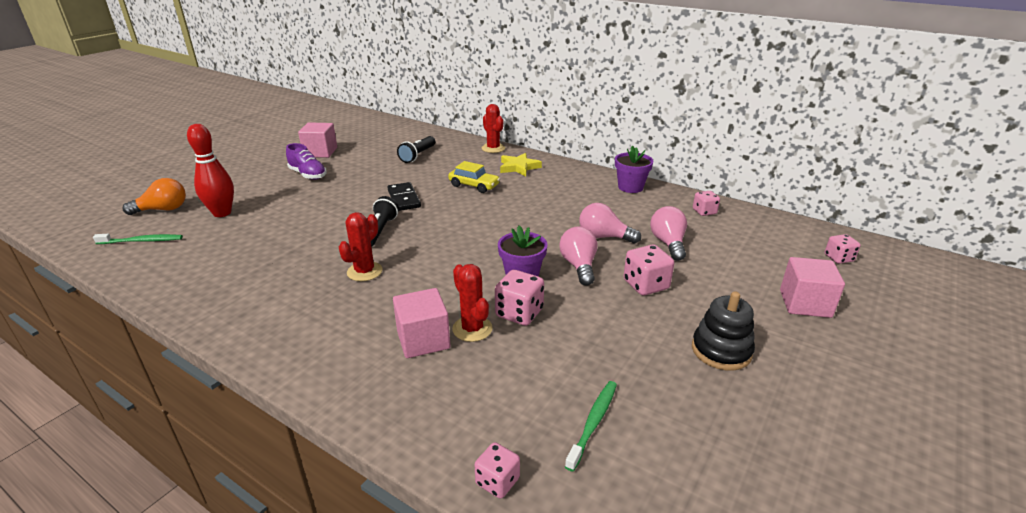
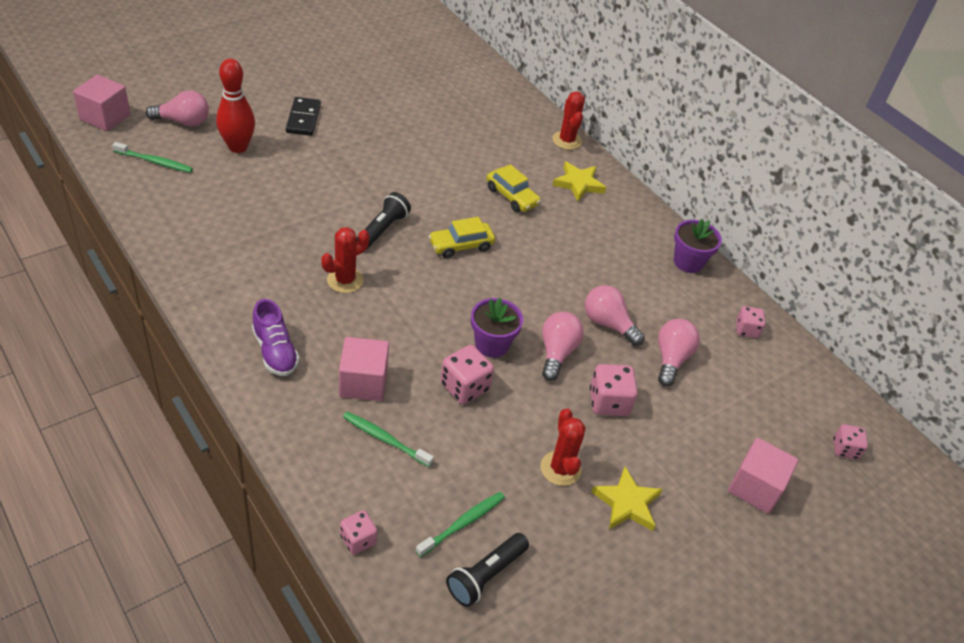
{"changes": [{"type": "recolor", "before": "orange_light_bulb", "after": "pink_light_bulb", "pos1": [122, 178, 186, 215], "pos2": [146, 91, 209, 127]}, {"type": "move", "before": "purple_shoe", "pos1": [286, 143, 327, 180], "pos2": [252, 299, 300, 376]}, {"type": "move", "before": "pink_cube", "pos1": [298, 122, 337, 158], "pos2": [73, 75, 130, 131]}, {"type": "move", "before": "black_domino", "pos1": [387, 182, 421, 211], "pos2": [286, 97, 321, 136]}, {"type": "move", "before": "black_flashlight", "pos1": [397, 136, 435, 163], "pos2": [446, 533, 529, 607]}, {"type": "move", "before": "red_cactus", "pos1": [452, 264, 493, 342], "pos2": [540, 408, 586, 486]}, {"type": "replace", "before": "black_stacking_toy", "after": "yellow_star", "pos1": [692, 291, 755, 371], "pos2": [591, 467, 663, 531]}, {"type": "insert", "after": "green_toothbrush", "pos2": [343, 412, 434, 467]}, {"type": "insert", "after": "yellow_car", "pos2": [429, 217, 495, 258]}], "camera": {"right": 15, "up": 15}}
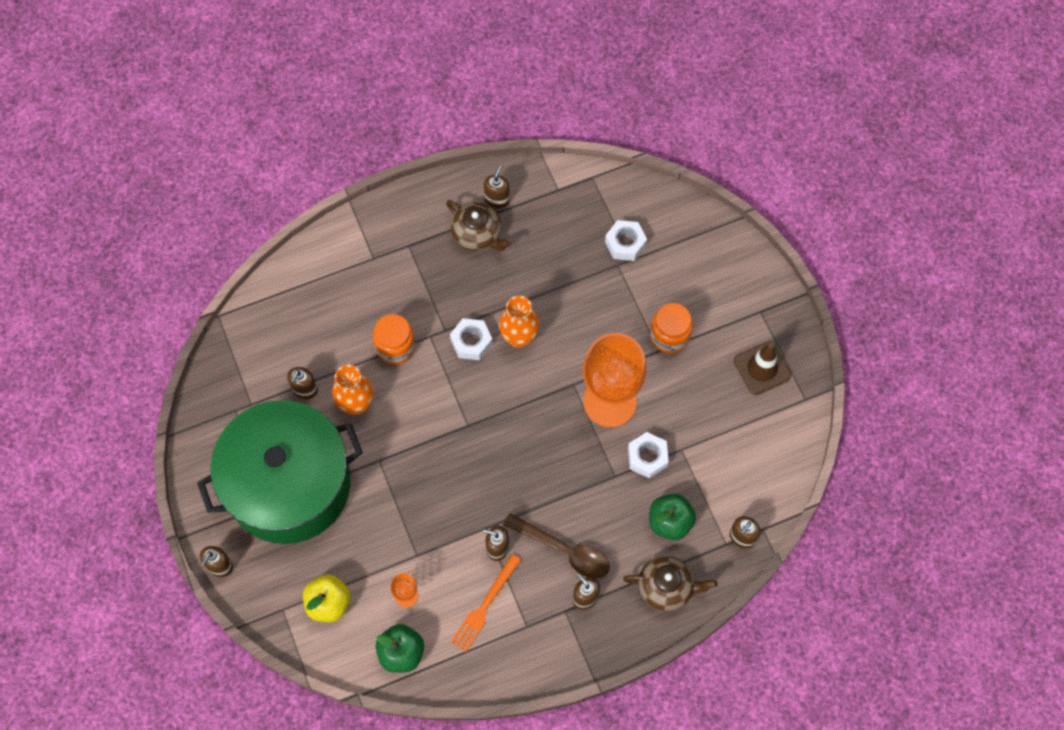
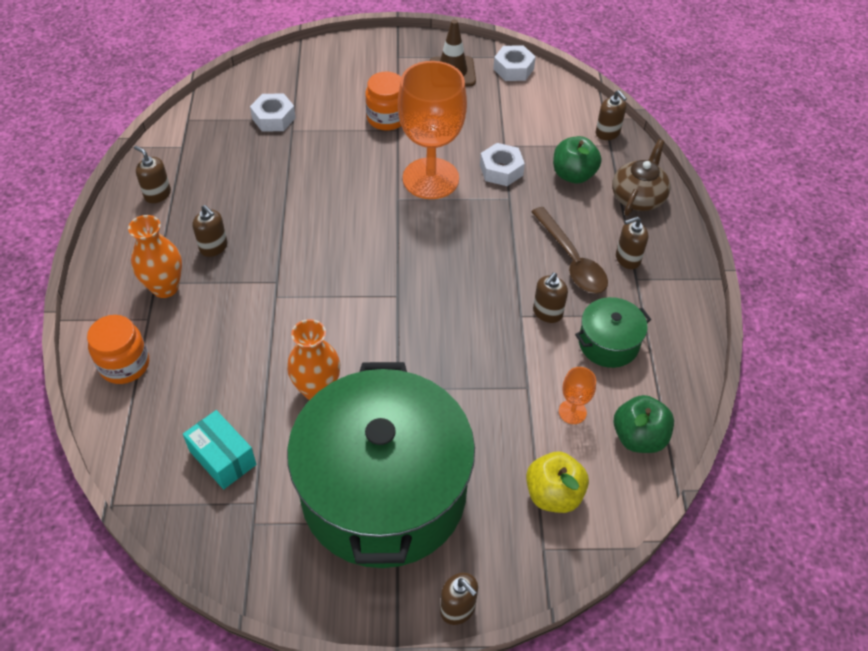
{"changes": [{"type": "move", "before": "brown_soap_dispenser", "pos1": [287, 367, 318, 399], "pos2": [193, 205, 228, 257]}, {"type": "move", "before": "orange_jar", "pos1": [373, 314, 415, 364], "pos2": [87, 315, 149, 384]}, {"type": "delete", "before": "brown_teapot", "pos1": [446, 200, 510, 251]}, {"type": "move", "before": "white_nut", "pos1": [450, 318, 493, 360], "pos2": [493, 45, 536, 81]}, {"type": "replace", "before": "orange_fork", "after": "green_pot", "pos1": [451, 554, 521, 652], "pos2": [575, 297, 651, 368]}, {"type": "move", "before": "orange_vase", "pos1": [499, 296, 540, 348], "pos2": [128, 215, 182, 298]}, {"type": "rotate", "before": "brown_spoon", "pos1": [503, 513, 610, 579], "pos2": [531, 207, 608, 294], "turn": 105}, {"type": "insert", "after": "turquoise_box", "pos2": [183, 410, 257, 489]}], "camera": {"right": -70, "up": -15}}
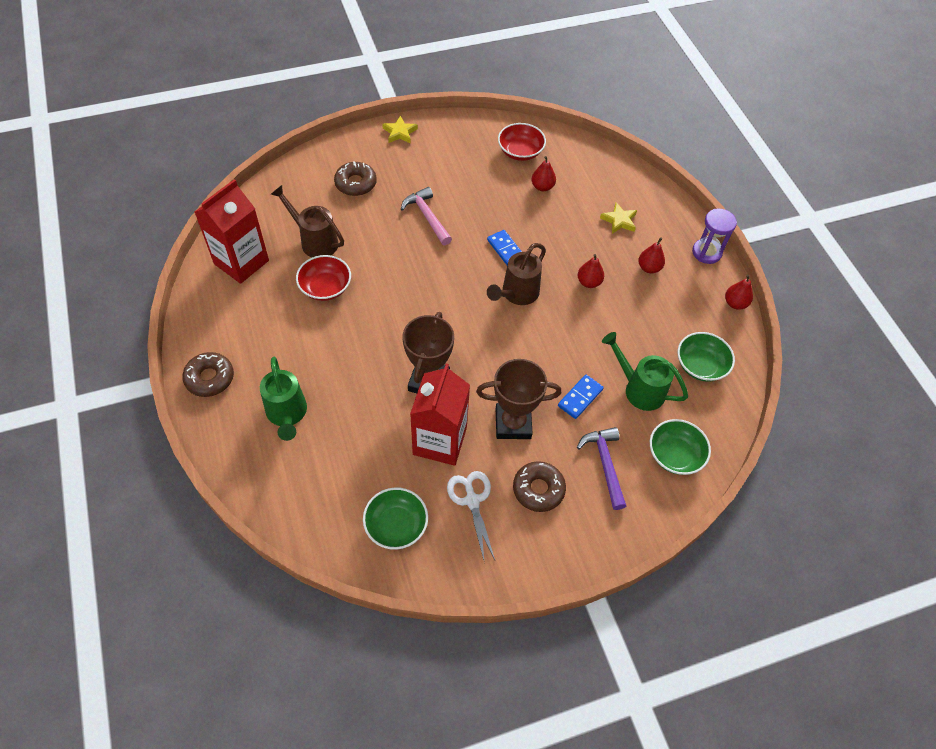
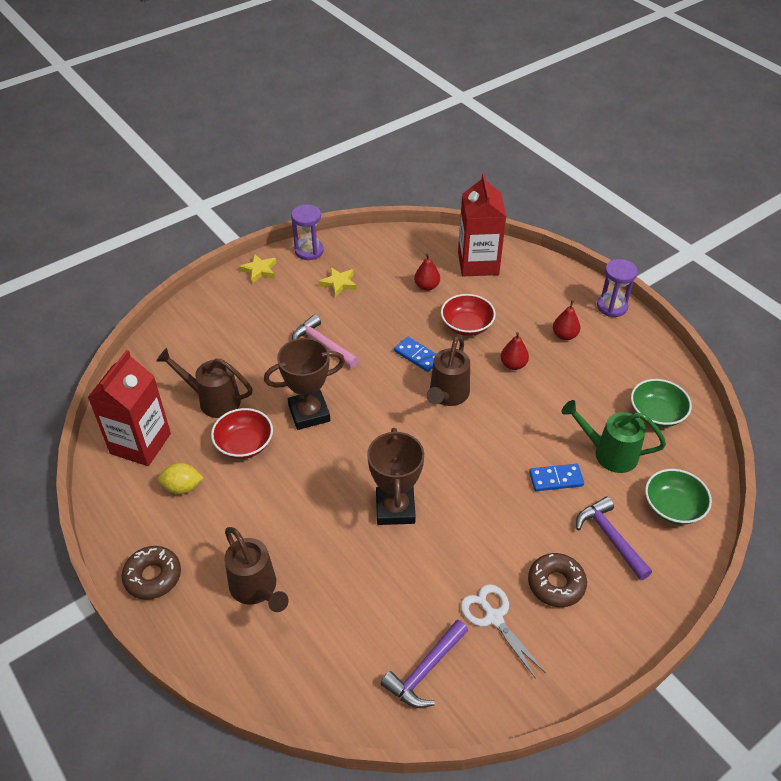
{"changes": [{"type": "recolor", "before": "green_watering_can", "after": "brown_watering_can", "pos1": [260, 357, 307, 441], "pos2": [224, 527, 288, 612]}, {"type": "delete", "before": "brown_donut", "pos1": [334, 162, 377, 196]}, {"type": "replace", "before": "green_bowl", "after": "purple_hammer", "pos1": [363, 487, 428, 550], "pos2": [381, 620, 468, 708]}, {"type": "move", "before": "red_carton", "pos1": [410, 364, 470, 466], "pos2": [458, 173, 506, 277]}, {"type": "move", "before": "brown_trophy", "pos1": [476, 359, 561, 439], "pos2": [264, 338, 345, 430]}, {"type": "move", "before": "red_bowl", "pos1": [498, 123, 546, 161], "pos2": [441, 294, 496, 336]}, {"type": "rotate", "before": "blue_domino", "pos1": [558, 375, 604, 419], "pos2": [529, 464, 584, 491], "turn": 60}, {"type": "move", "before": "yellow_star", "pos1": [600, 202, 637, 234], "pos2": [319, 267, 357, 297]}, {"type": "delete", "before": "red_pear", "pos1": [725, 275, 753, 310]}, {"type": "insert", "after": "yellow_lemon", "pos2": [158, 463, 203, 494]}, {"type": "insert", "after": "purple_hourglass", "pos2": [291, 205, 324, 260]}], "camera": {"right": -15, "up": -10}}
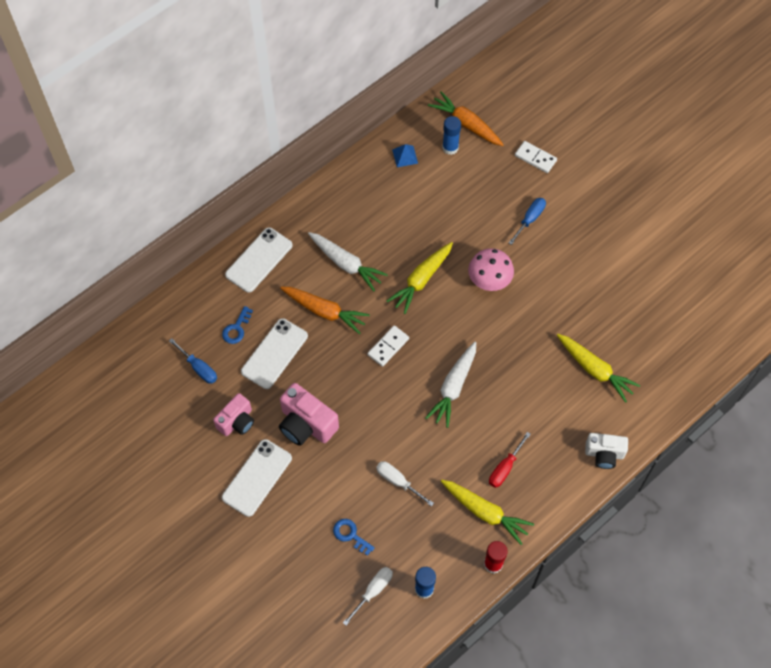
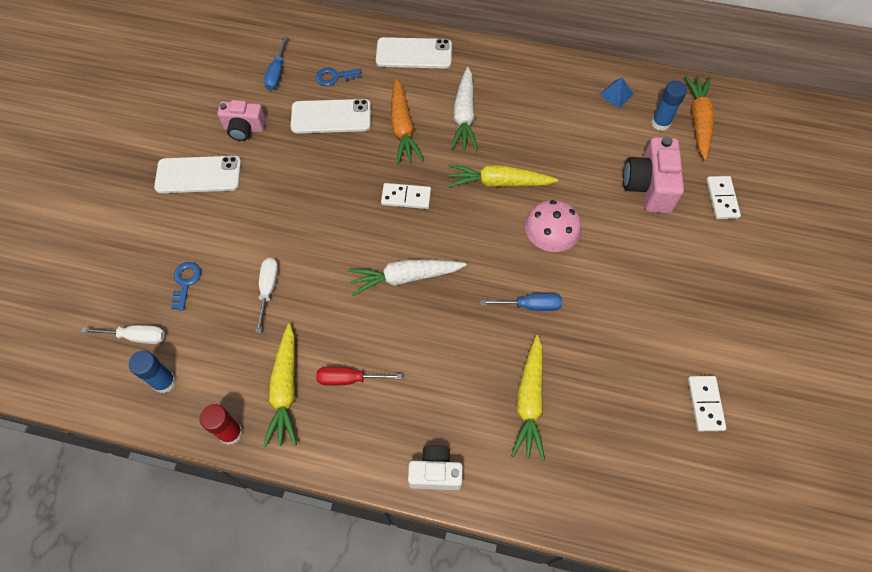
{"changes": [{"type": "move", "before": "pink_camera", "pos1": [279, 383, 339, 446], "pos2": [623, 136, 684, 213]}, {"type": "move", "before": "blue_screwdriver", "pos1": [508, 198, 546, 245], "pos2": [481, 293, 562, 311]}, {"type": "rotate", "before": "white_camera", "pos1": [585, 433, 628, 469], "pos2": [408, 445, 463, 490], "turn": 120}, {"type": "insert", "after": "white_domino", "pos2": [688, 376, 726, 431]}], "camera": {"right": 55, "up": 0}}
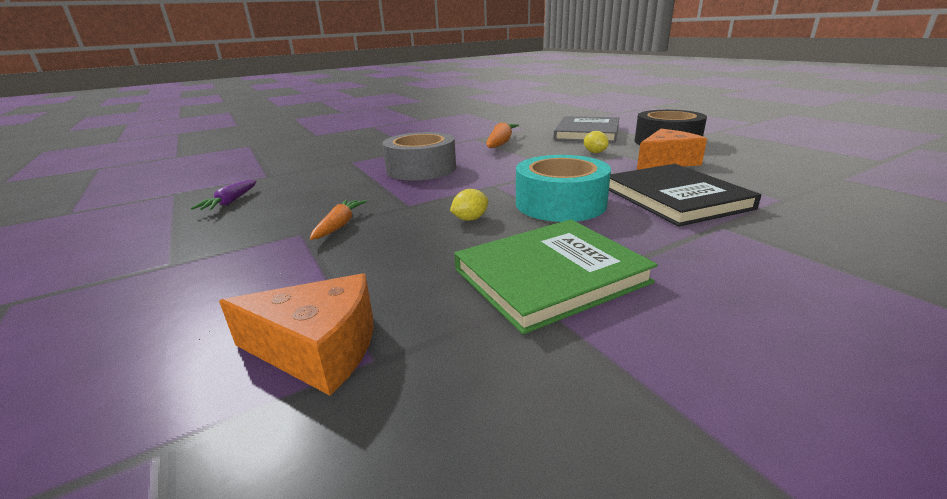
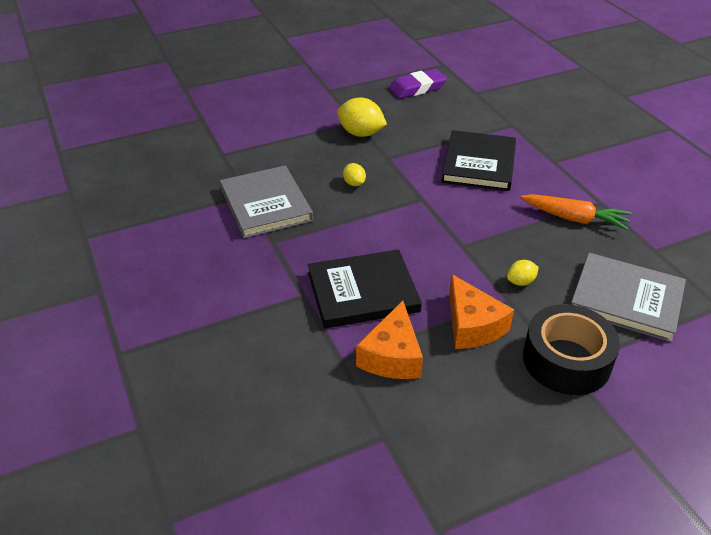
{"changes": [{"type": "replace", "before": "purple_carrot", "after": "purple_eraser", "pos1": [191, 180, 257, 210], "pos2": [389, 69, 447, 99]}, {"type": "move", "before": "orange_cheese", "pos1": [219, 273, 373, 396], "pos2": [356, 301, 423, 379]}, {"type": "replace", "before": "orange_carrot", "after": "yellow_lemon", "pos1": [310, 200, 367, 240], "pos2": [337, 98, 387, 137]}, {"type": "replace", "before": "grey_tape", "after": "black_book", "pos1": [382, 132, 456, 181], "pos2": [441, 130, 516, 191]}, {"type": "recolor", "before": "green_book", "after": "grey_book", "pos1": [454, 219, 658, 334], "pos2": [220, 166, 313, 238]}, {"type": "delete", "before": "turquoise_tape", "pos1": [516, 155, 611, 222]}], "camera": {"right": 95, "up": 15}}
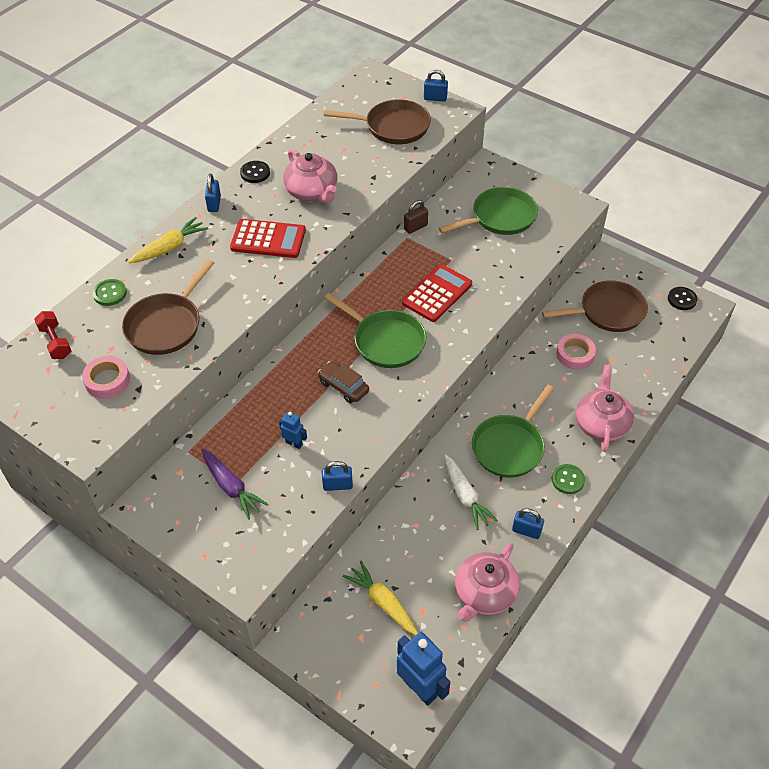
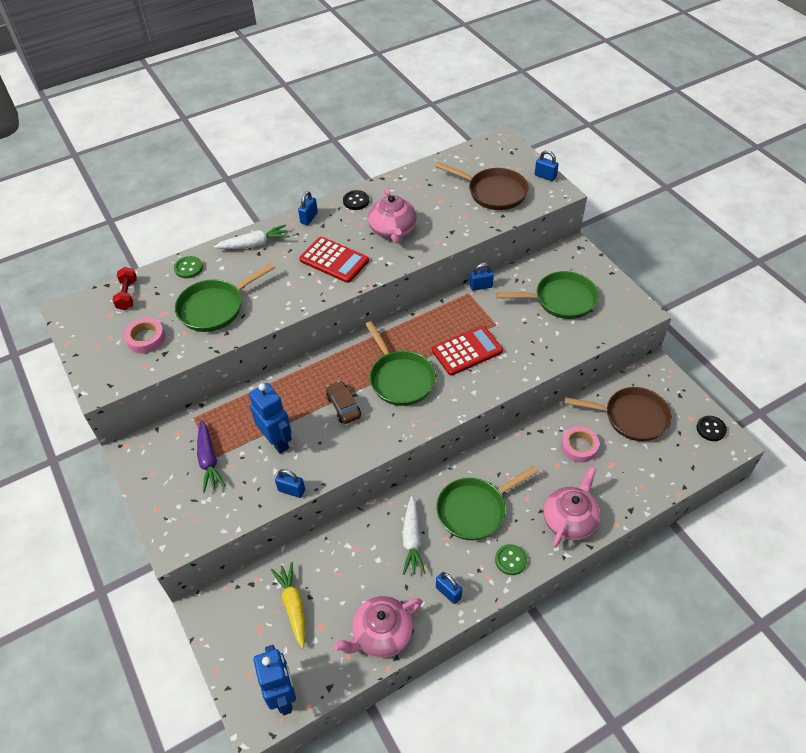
{"changes": [{"type": "recolor", "before": "brown_pan", "after": "green_pan", "pos1": [122, 260, 214, 355], "pos2": [175, 263, 275, 332]}, {"type": "recolor", "before": "yellow_carrot", "after": "white_carrot", "pos1": [128, 217, 208, 263], "pos2": [214, 224, 290, 249]}, {"type": "resize", "before": "blue_robot", "pos1": [279, 412, 307, 449], "pos2": [249, 383, 292, 454], "scale": 1.97}, {"type": "recolor", "before": "brown_padlock", "after": "blue_padlock", "pos1": [404, 200, 428, 234], "pos2": [470, 263, 494, 291]}], "camera": {"right": 25, "up": 0}}
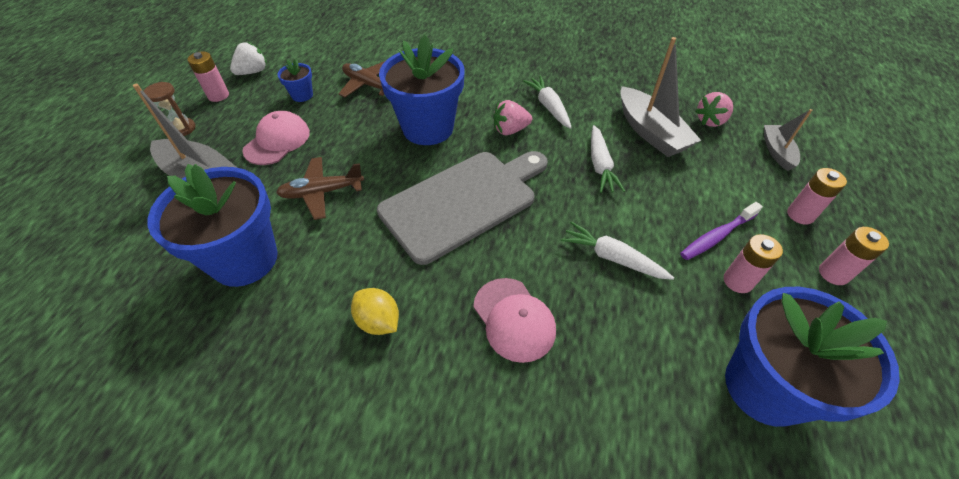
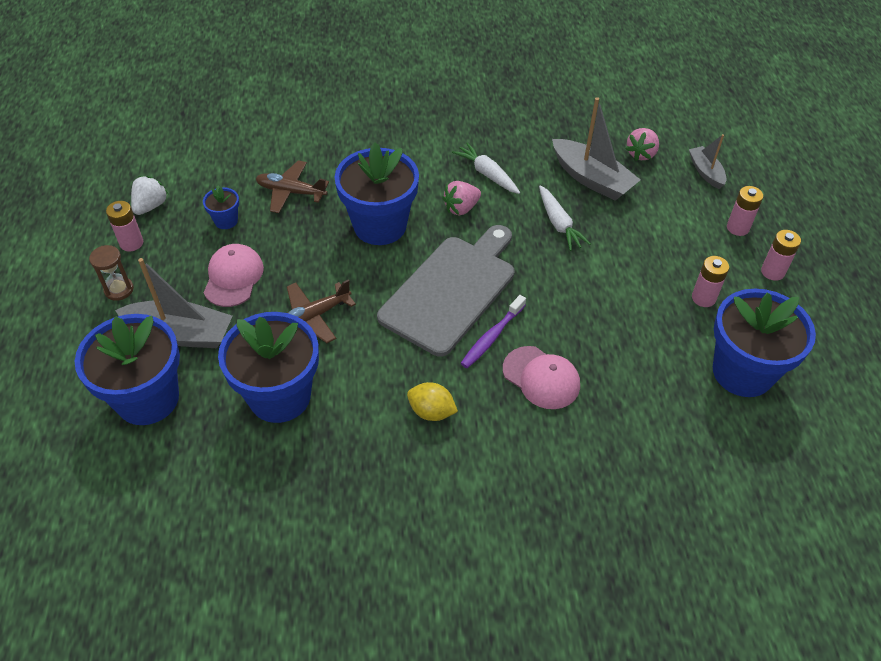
{"changes": [{"type": "delete", "before": "white_carrot", "pos1": [561, 222, 674, 280]}, {"type": "move", "before": "purple_toothbrush", "pos1": [680, 202, 763, 260], "pos2": [461, 295, 526, 368]}, {"type": "insert", "after": "blue_flower_pot", "pos2": [74, 314, 180, 425]}], "camera": {"right": -20, "up": 0}}
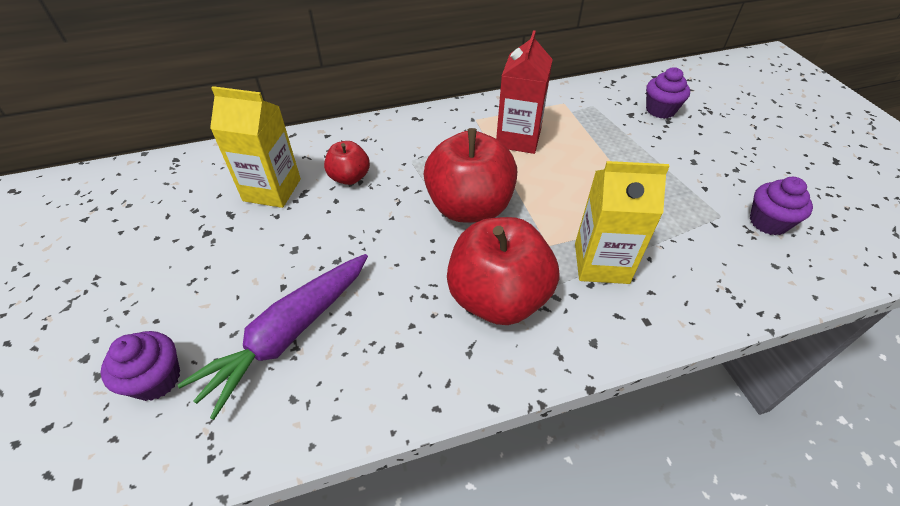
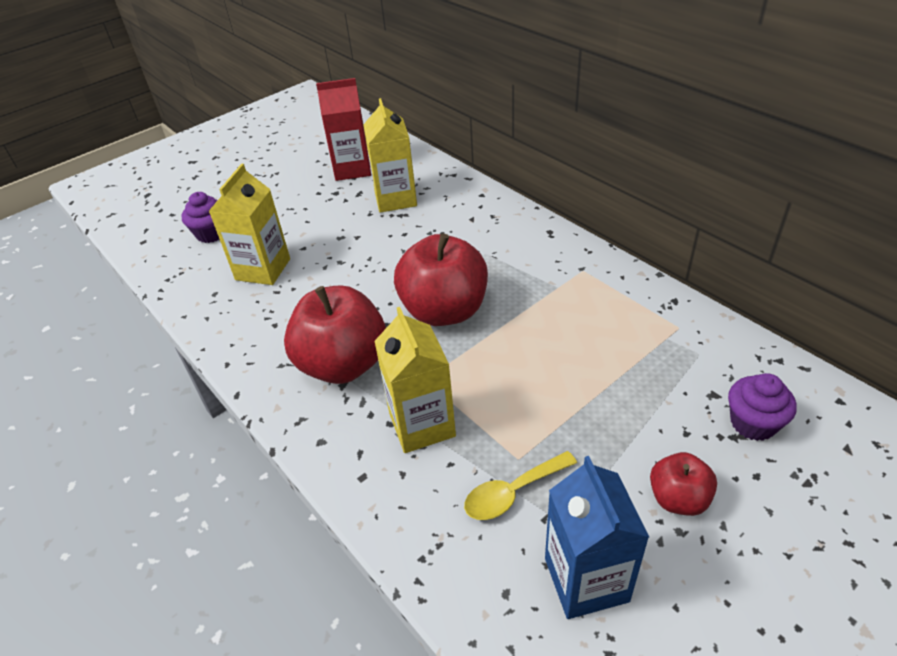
{"changes": [{"type": "replace", "before": "purple_carrot", "after": "yellow_carton", "pos1": [178, 254, 368, 420], "pos2": [209, 164, 290, 285]}, {"type": "move", "before": "red_apple", "pos1": [324, 141, 370, 185], "pos2": [650, 452, 717, 516]}, {"type": "move", "before": "red_carton", "pos1": [496, 30, 553, 154], "pos2": [316, 78, 371, 181]}, {"type": "replace", "before": "purple_cupcake", "after": "blue_carton", "pos1": [750, 177, 813, 236], "pos2": [545, 456, 649, 619]}, {"type": "insert", "after": "yellow_spoon", "pos2": [464, 451, 577, 520]}], "camera": {"right": 70, "up": -5}}
